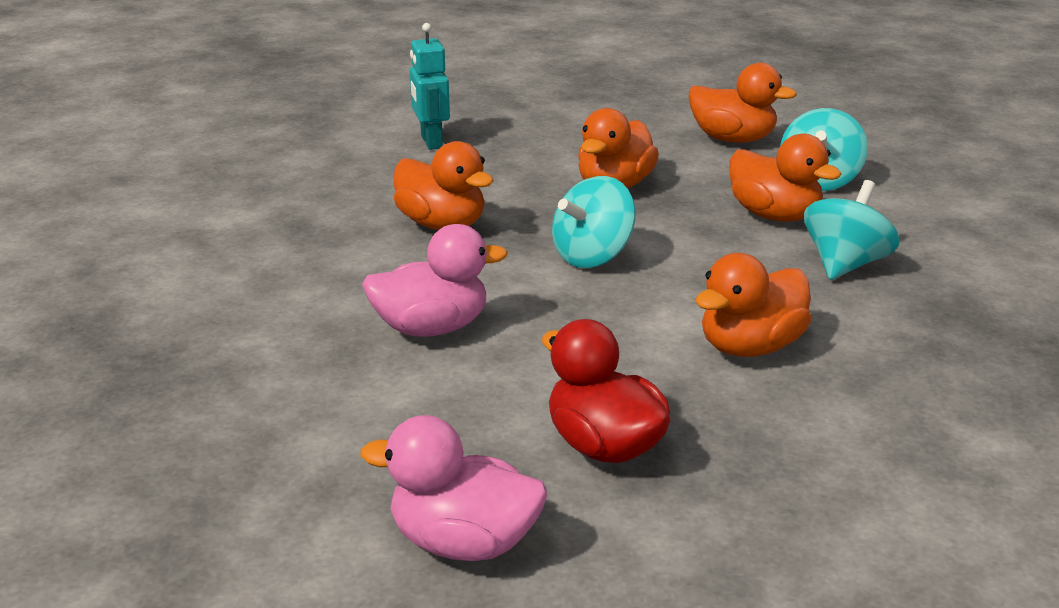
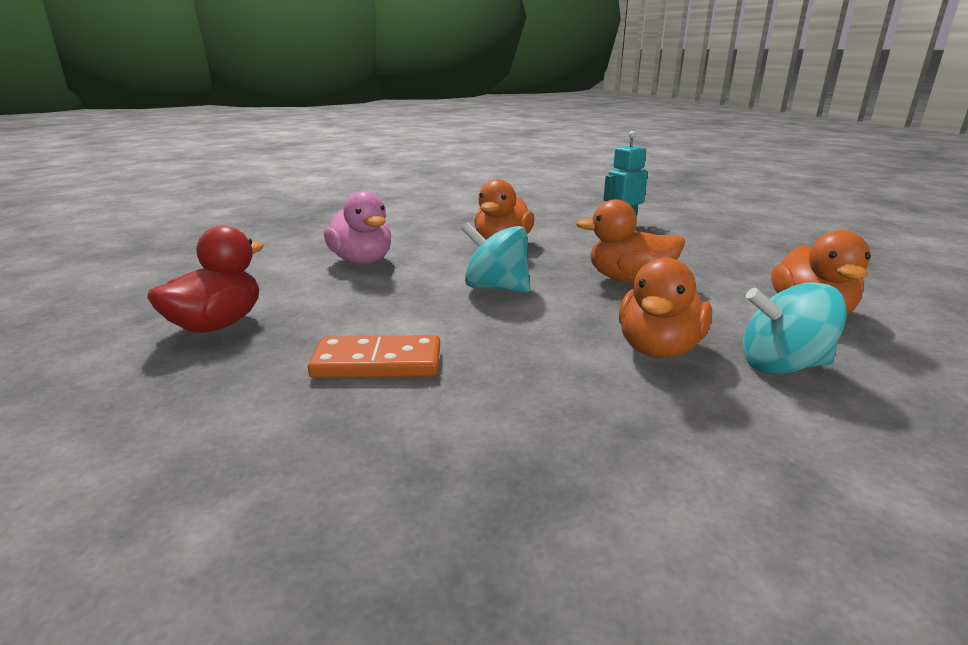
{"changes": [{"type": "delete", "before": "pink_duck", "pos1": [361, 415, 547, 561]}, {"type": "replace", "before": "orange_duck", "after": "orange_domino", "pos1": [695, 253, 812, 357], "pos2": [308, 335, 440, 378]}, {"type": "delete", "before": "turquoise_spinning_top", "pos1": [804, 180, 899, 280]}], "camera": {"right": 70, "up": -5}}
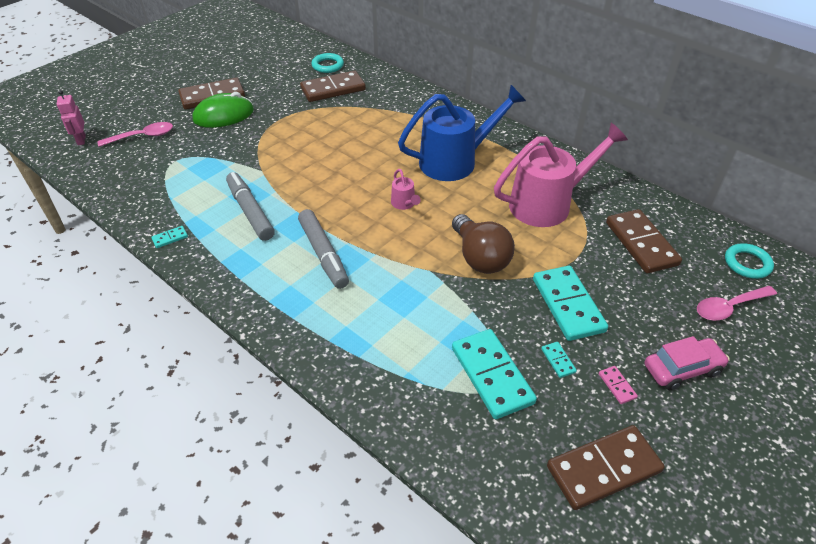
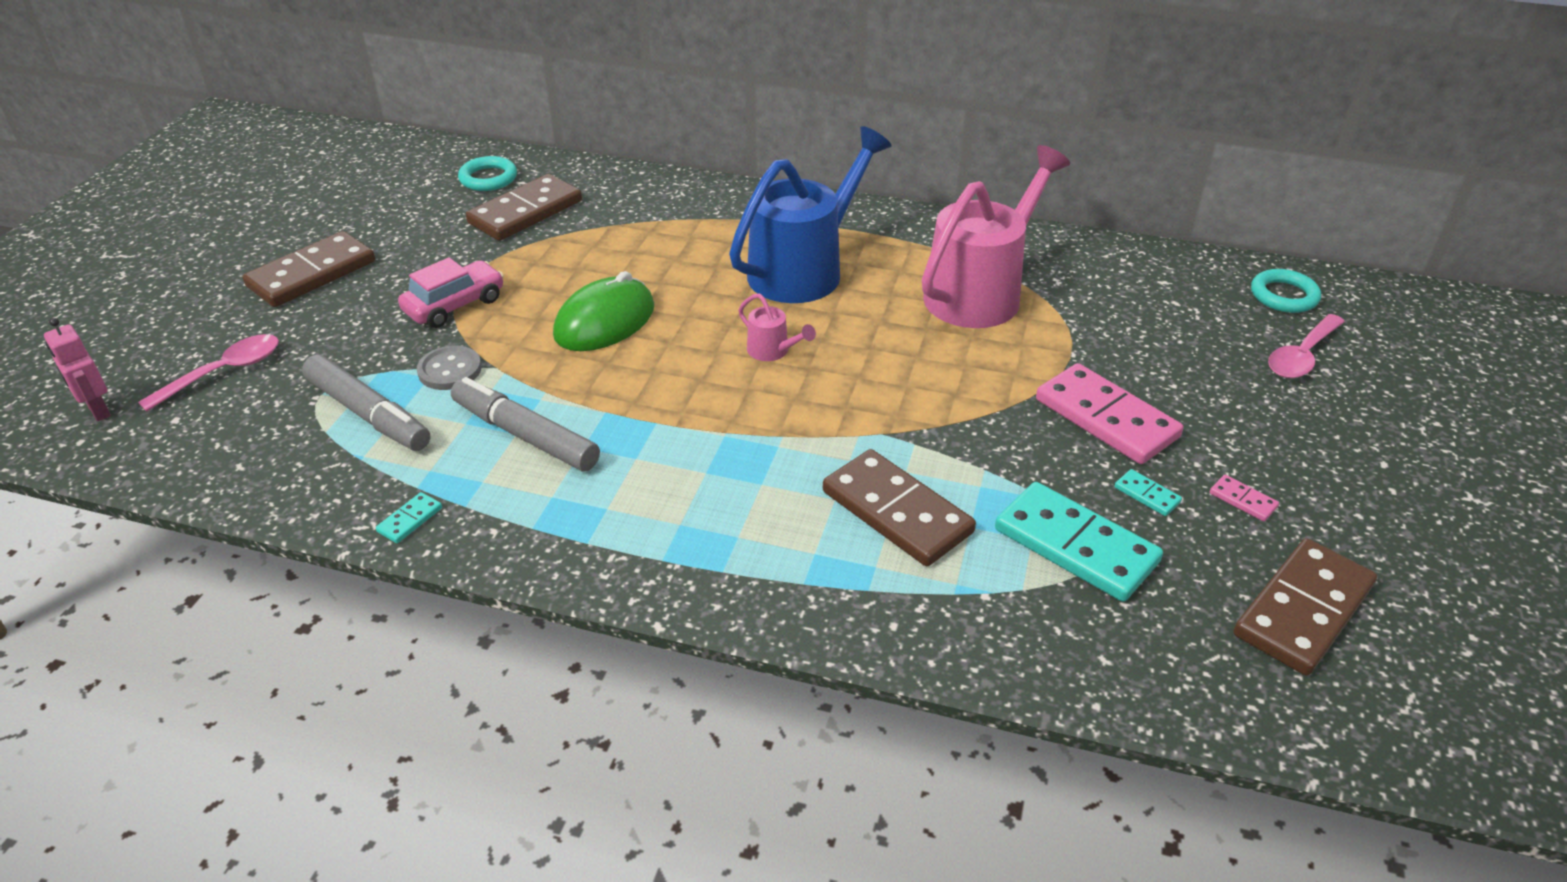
{"changes": [{"type": "move", "before": "green_mouse", "pos1": [193, 92, 254, 128], "pos2": [553, 271, 654, 351]}, {"type": "move", "before": "grey_marker", "pos1": [298, 209, 349, 289], "pos2": [302, 355, 430, 451]}, {"type": "delete", "before": "brown_light_bulb", "pos1": [452, 214, 515, 274]}, {"type": "recolor", "before": "turquoise_domino", "after": "pink_domino", "pos1": [533, 266, 608, 341], "pos2": [1036, 363, 1183, 464]}, {"type": "move", "before": "brown_domino", "pos1": [606, 209, 682, 273], "pos2": [823, 449, 976, 566]}, {"type": "move", "before": "pink_car", "pos1": [645, 336, 730, 390], "pos2": [398, 258, 504, 328]}, {"type": "insert", "after": "grey_button", "pos2": [417, 346, 481, 390]}], "camera": {"right": -25, "up": -5}}
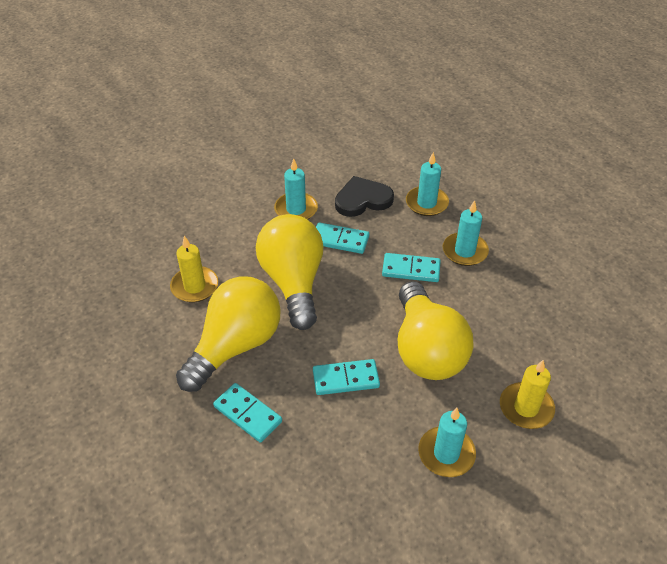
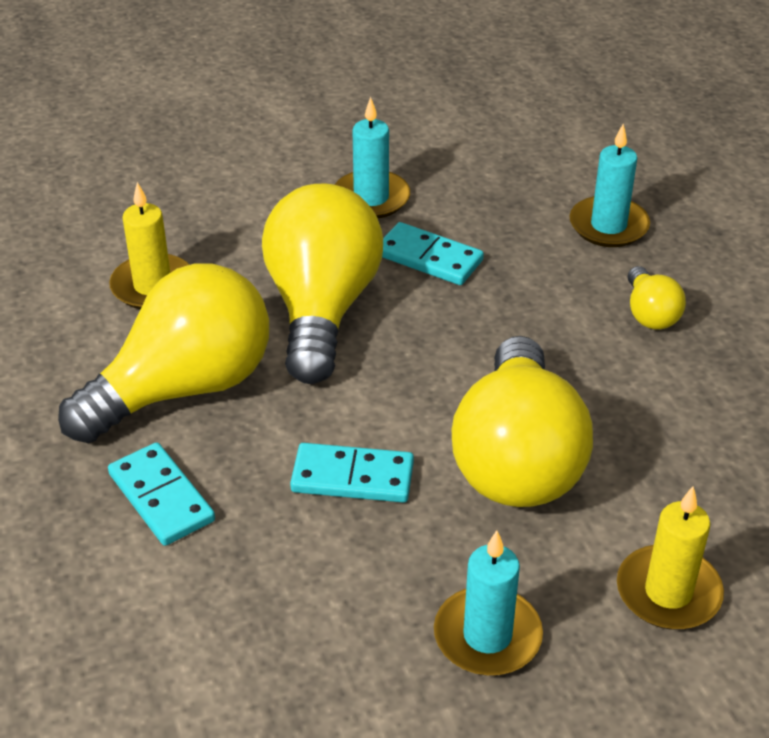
{"changes": [{"type": "delete", "before": "black_heart", "pos1": [335, 176, 394, 217]}, {"type": "delete", "before": "turquoise_domino", "pos1": [382, 253, 441, 282]}, {"type": "replace", "before": "turquoise_candle", "after": "yellow_light_bulb", "pos1": [443, 200, 489, 266], "pos2": [628, 266, 686, 330]}], "camera": {"right": 15, "up": -5}}
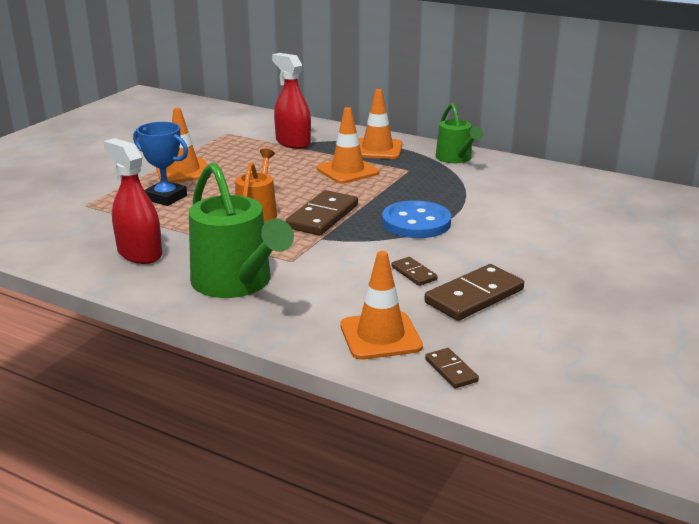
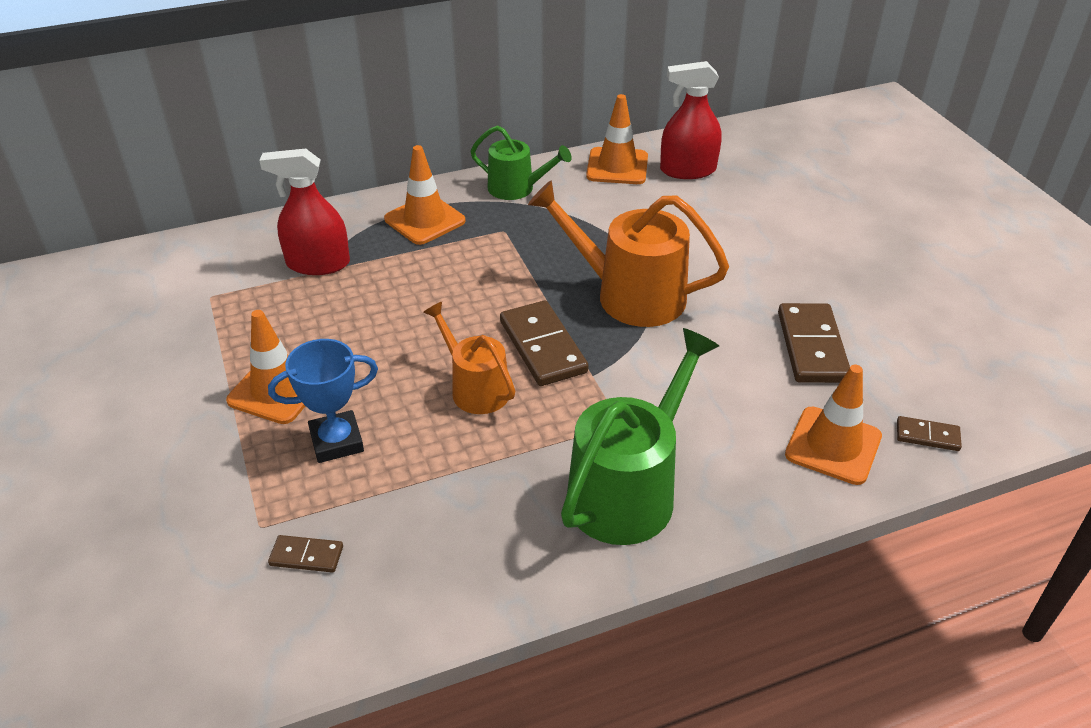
{"changes": [{"type": "move", "before": "red_spray_bottle", "pos1": [103, 138, 162, 264], "pos2": [660, 61, 721, 179]}, {"type": "rotate", "before": "green_watering_can", "pos1": [189, 162, 294, 298], "pos2": [561, 328, 719, 545], "turn": -60}, {"type": "move", "before": "orange_traffic_cone", "pos1": [317, 107, 379, 184], "pos2": [586, 94, 648, 184]}, {"type": "replace", "before": "blue_button", "after": "orange_watering_can", "pos1": [382, 200, 451, 238], "pos2": [528, 180, 729, 327]}, {"type": "move", "before": "brown_domino", "pos1": [391, 257, 438, 286], "pos2": [268, 535, 343, 573]}], "camera": {"right": -50, "up": 15}}
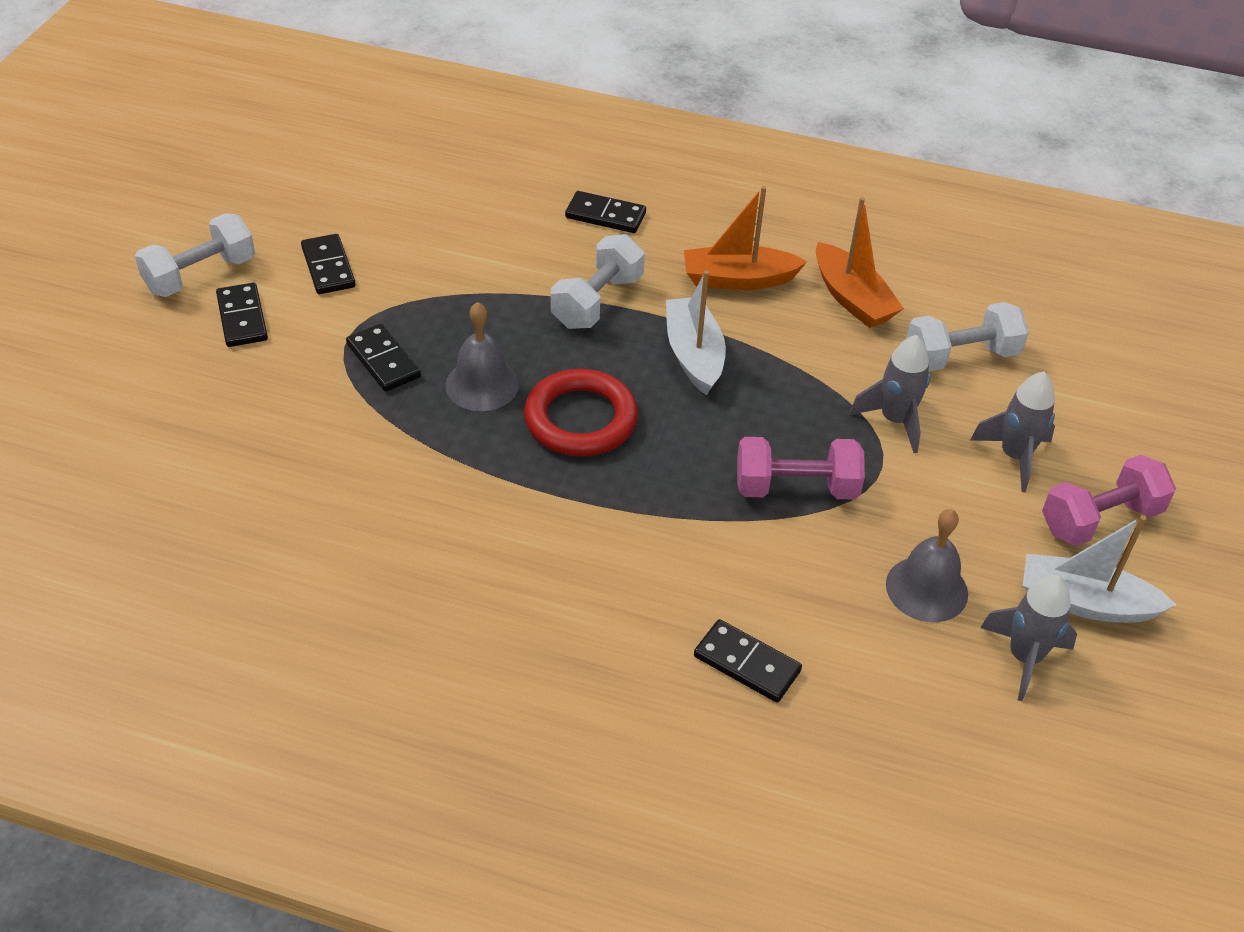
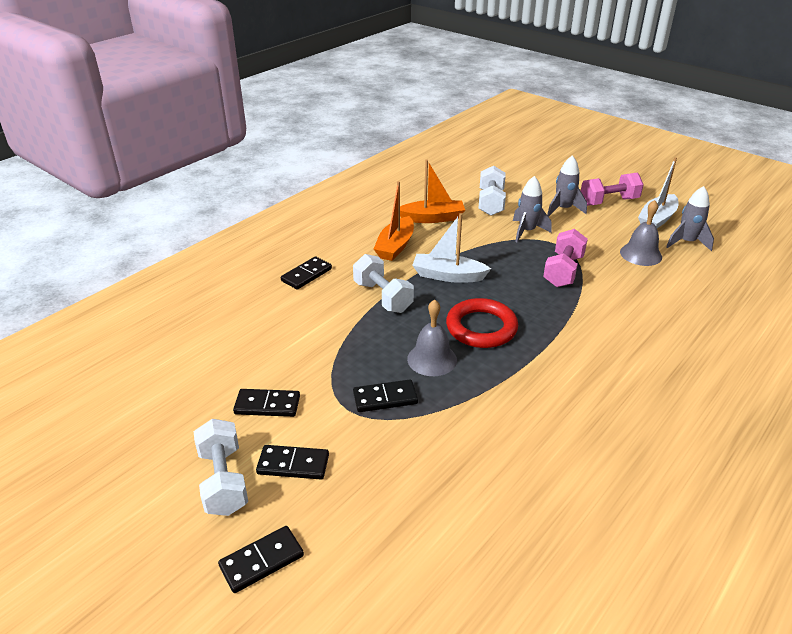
{"changes": [{"type": "move", "before": "black_domino", "pos1": [694, 619, 802, 702], "pos2": [218, 526, 304, 593]}, {"type": "rotate", "before": "pink_dumbbell", "pos1": [1042, 455, 1176, 546], "pos2": [581, 173, 644, 206], "turn": 75}], "camera": {"right": -65, "up": -10}}
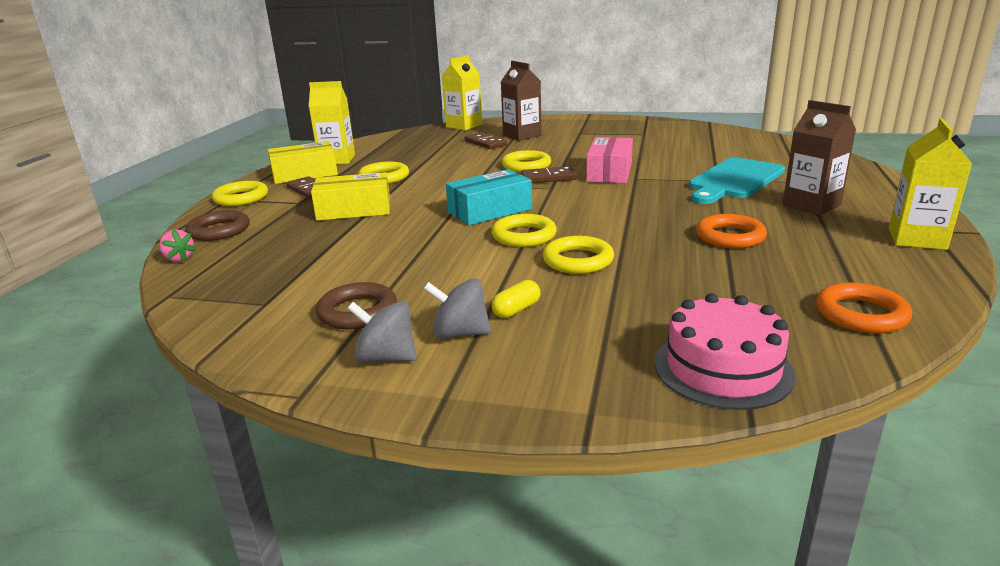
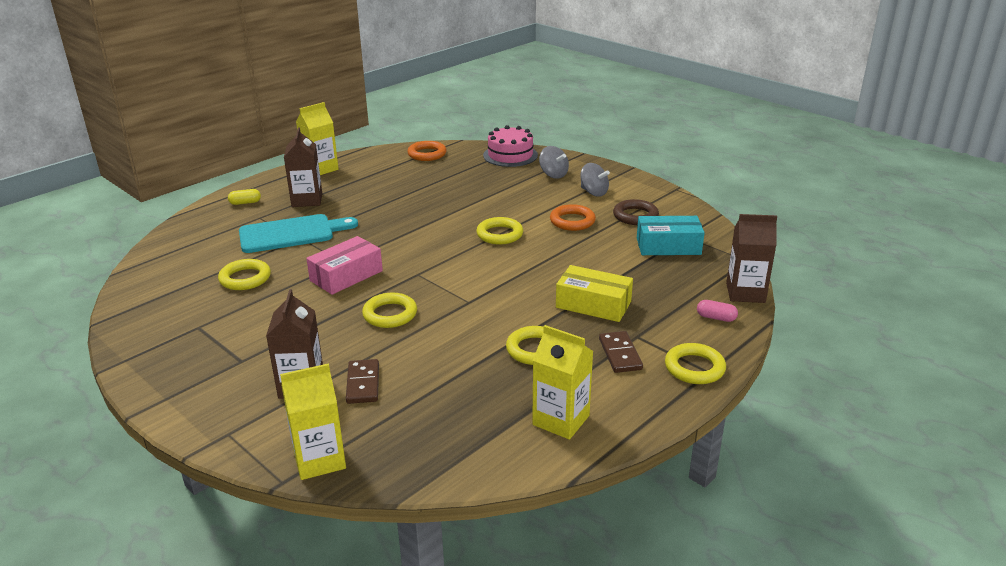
{"changes": [{"type": "replace", "before": "pink_strawberry", "after": "brown_carton", "pos1": [159, 230, 197, 262], "pos2": [726, 214, 777, 303]}, {"type": "replace", "before": "brown_ring", "after": "pink_capsule", "pos1": [185, 210, 250, 241], "pos2": [697, 300, 738, 322]}, {"type": "delete", "before": "yellow_box", "pos1": [268, 141, 338, 184]}, {"type": "move", "before": "grey_spinning_top", "pos1": [347, 301, 417, 363], "pos2": [539, 146, 569, 179]}, {"type": "move", "before": "turquoise_box", "pos1": [446, 169, 532, 225], "pos2": [637, 216, 704, 255]}, {"type": "move", "before": "yellow_capsule", "pos1": [492, 280, 540, 318], "pos2": [228, 189, 261, 205]}, {"type": "delete", "before": "brown_domino", "pos1": [521, 166, 577, 183]}, {"type": "move", "before": "yellow_ring", "pos1": [543, 236, 614, 274], "pos2": [218, 259, 271, 290]}, {"type": "move", "before": "orange_ring", "pos1": [696, 214, 767, 248], "pos2": [550, 204, 596, 231]}], "camera": {"right": -150, "up": 5}}
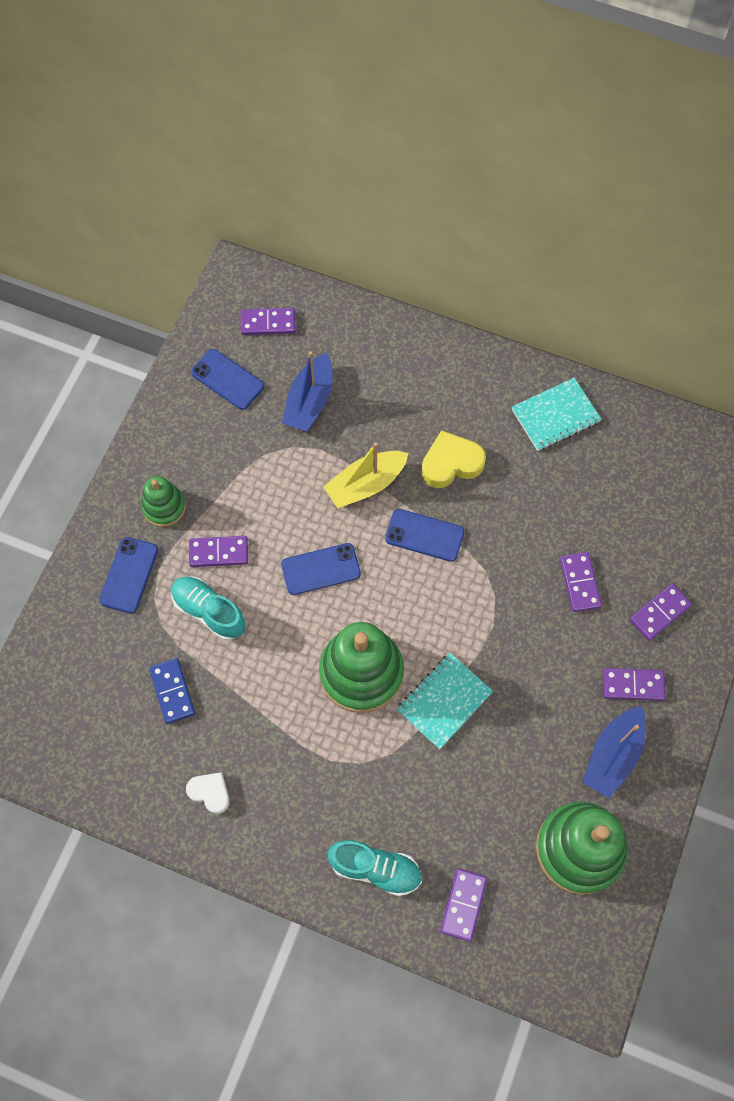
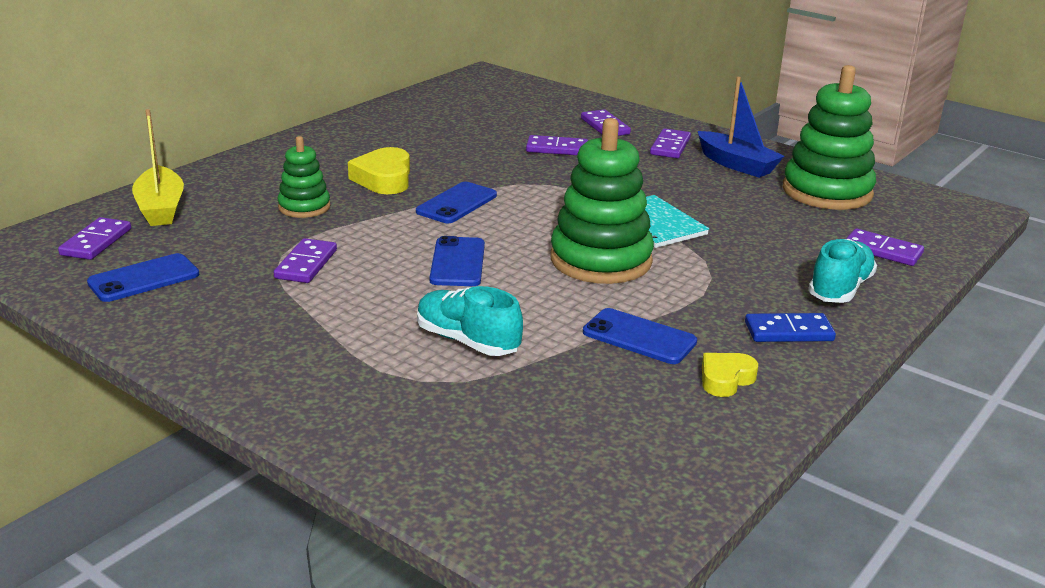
{"changes": [{"type": "move", "before": "blue_phone", "pos1": [99, 537, 158, 613], "pos2": [583, 308, 697, 364]}, {"type": "move", "before": "green_stacking_toy", "pos1": [141, 476, 186, 527], "pos2": [278, 136, 330, 218]}, {"type": "move", "before": "blue_domino", "pos1": [149, 658, 195, 724], "pos2": [745, 313, 836, 342]}, {"type": "rotate", "before": "turquoise_shoe", "pos1": [171, 577, 245, 640], "pos2": [417, 286, 523, 356], "turn": 75}, {"type": "recolor", "before": "white_heart", "after": "yellow_heart", "pos1": [186, 772, 230, 814], "pos2": [702, 353, 758, 397]}, {"type": "move", "before": "purple_domino", "pos1": [189, 536, 248, 567], "pos2": [274, 238, 337, 283]}, {"type": "delete", "before": "blue_boat", "pos1": [282, 351, 332, 432]}, {"type": "move", "before": "yellow_boat", "pos1": [324, 442, 408, 508], "pos2": [132, 109, 184, 226]}, {"type": "delete", "before": "turquoise_notebook", "pos1": [512, 378, 602, 451]}], "camera": {"right": -75, "up": -40}}
